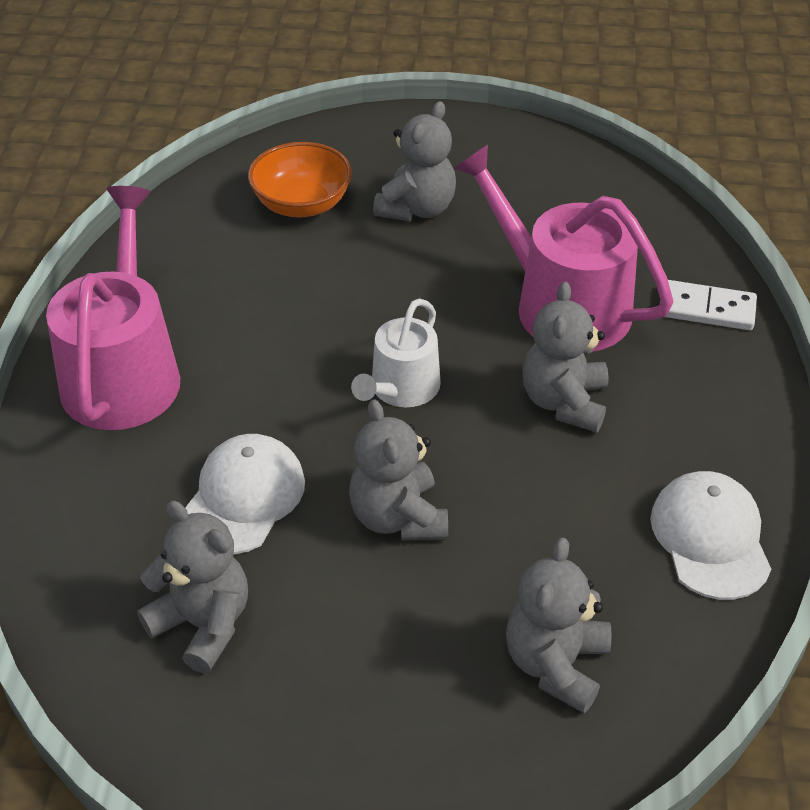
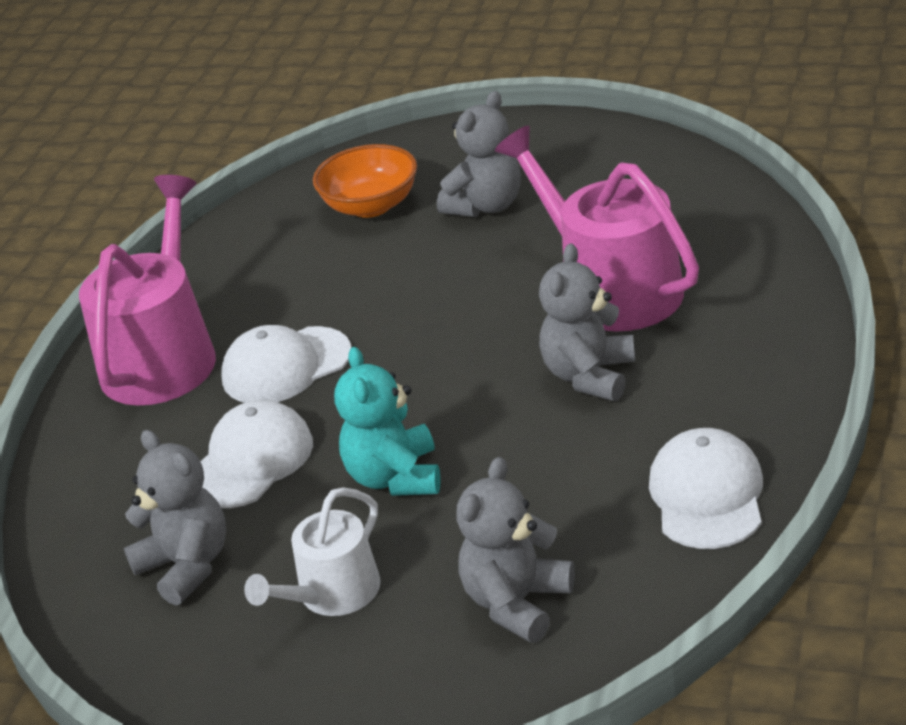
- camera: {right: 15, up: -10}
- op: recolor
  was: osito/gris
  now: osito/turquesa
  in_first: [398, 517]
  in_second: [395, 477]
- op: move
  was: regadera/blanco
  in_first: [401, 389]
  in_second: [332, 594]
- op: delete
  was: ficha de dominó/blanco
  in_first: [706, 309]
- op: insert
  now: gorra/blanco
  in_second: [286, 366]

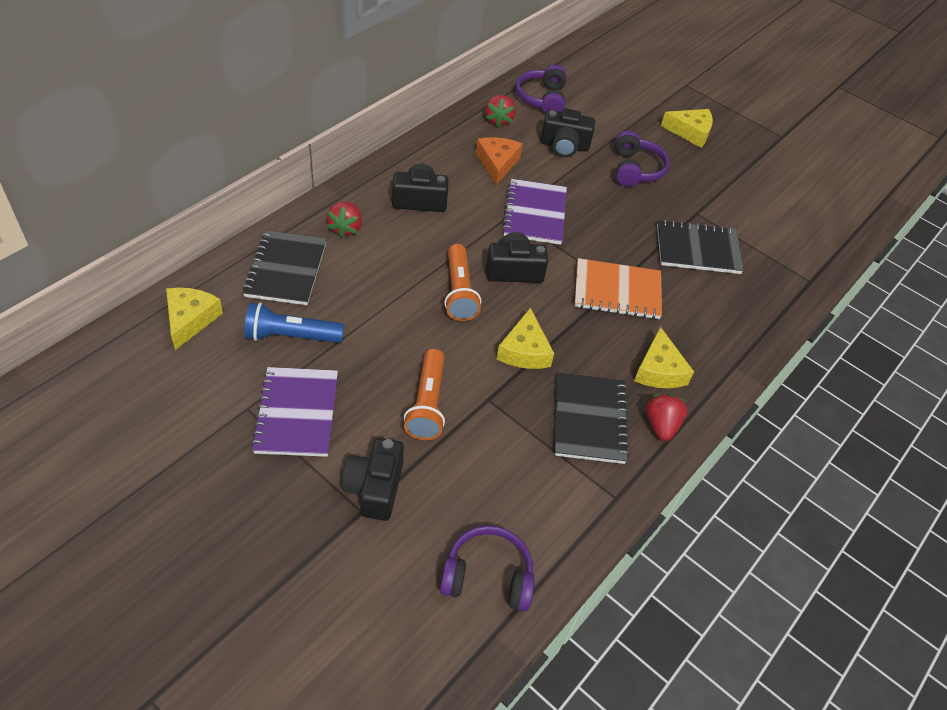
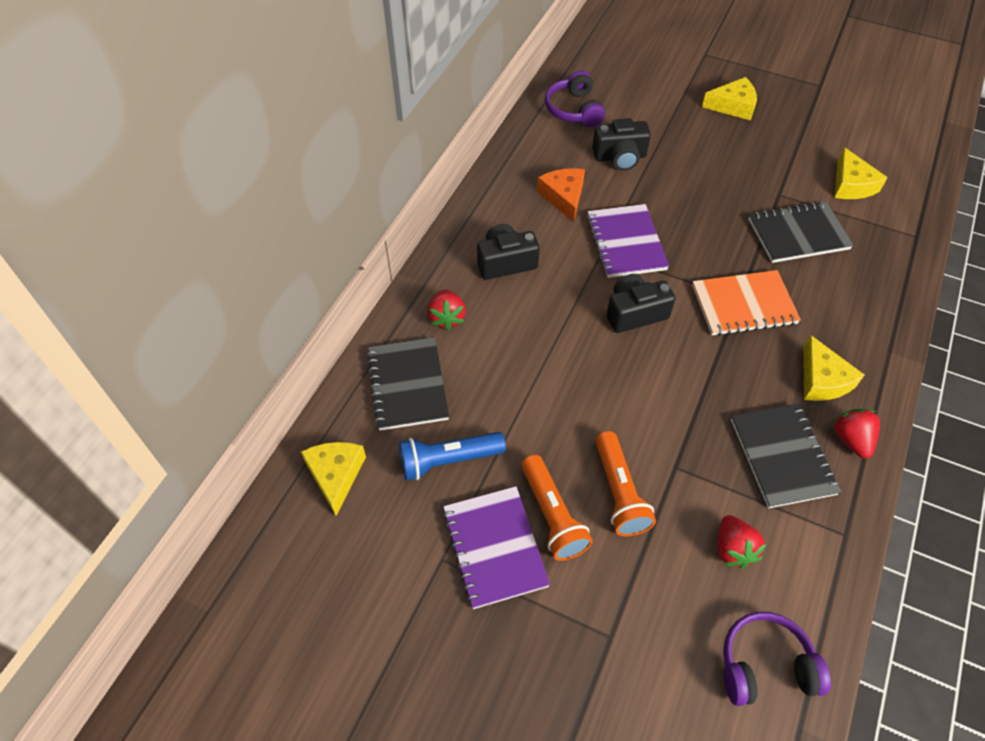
- camera: {right: -10, up: 5}
- op: delete
  was: cámara/negro
  in_first: [374, 488]
- op: move
  was: lámpara de mano/naranja
  in_first: [459, 292]
  in_second: [552, 515]
- op: move
  was: fresa/rojo
  in_first: [499, 120]
  in_second: [733, 549]
- op: move
  was: queso/amarillo
  in_first: [524, 350]
  in_second: [851, 185]
- op: delete
  was: auriculares/morado
  in_first: [635, 169]

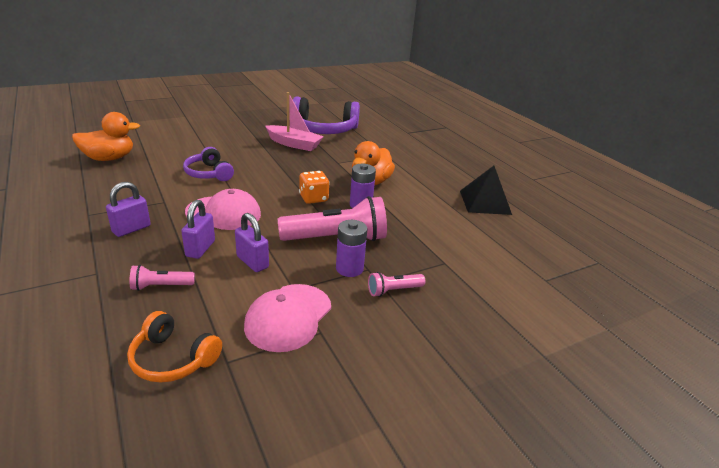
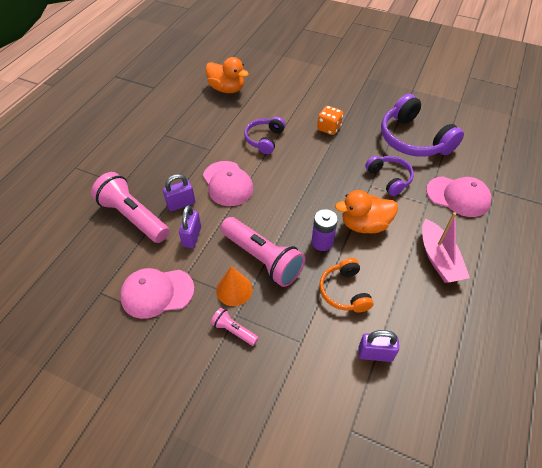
- camera: {right: 55, up: 20}
- op: move
  was: candado/morado
  in_first: [131, 229]
  in_second: [375, 354]
- op: move
  was: auriculares/naranja
  in_first: [173, 359]
  in_second: [344, 291]
- op: resize
  was: lámpara de mano/rosa
  in_first: [161, 286]
  in_second: [133, 217]
  ratio: 2.11
- op: move
  was: barco/rosa
  in_first: [294, 144]
  in_second: [438, 259]
- op: move
  was: dado/naranja
  in_first: [313, 198]
  in_second: [329, 128]
- op: replace
  was: pila/morado
  now: cono/naranja
  in_first: [349, 268]
  in_second: [234, 289]
- op: delete
  was: pirámide/negro
  in_first: [485, 202]
- op: insert
  now: auriculares/morado
  in_second: [389, 178]
- op: insert
  now: gorra/rosa
  in_second: [458, 196]

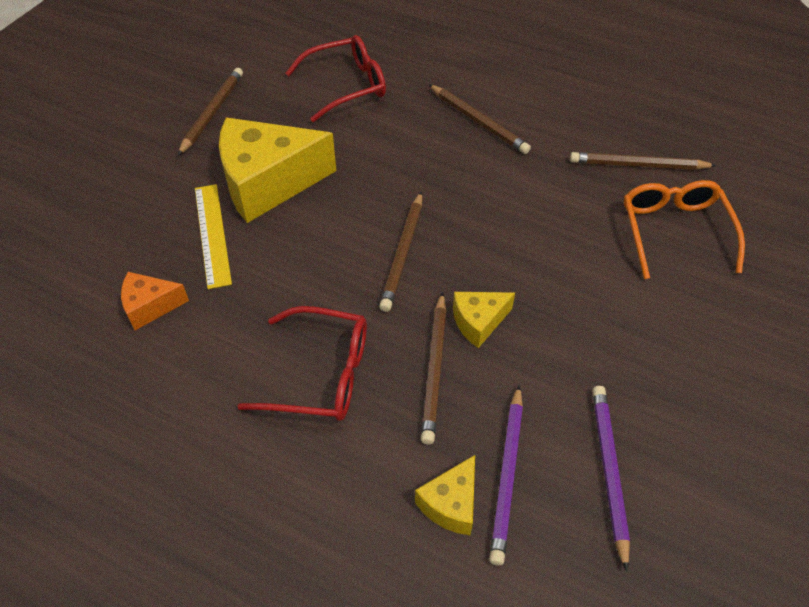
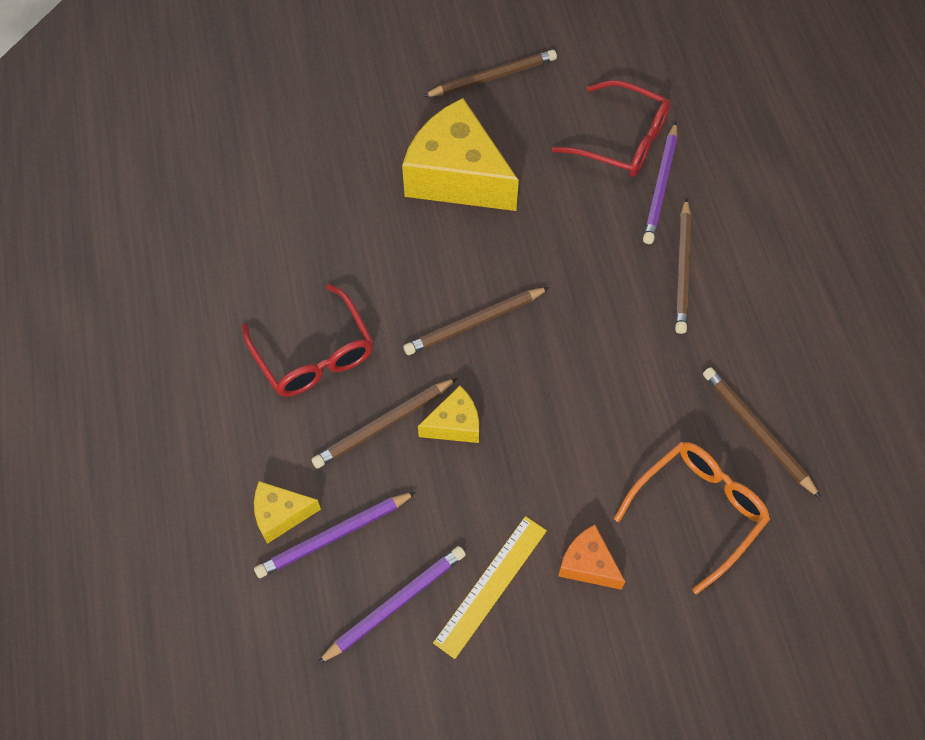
- camera: {right: 50, up: 10}
- op: move
  was: queso/naranja
  in_first: [150, 306]
  in_second: [588, 564]
- op: move
  was: regla/amarillo
  in_first: [212, 234]
  in_second: [491, 585]
- op: rotate
  was: queso/amarillo
  in_first: [478, 322]
  in_second: [454, 424]
  clockwise: 135
- op: insert
  now: lápiz/morado
  in_second: [660, 186]

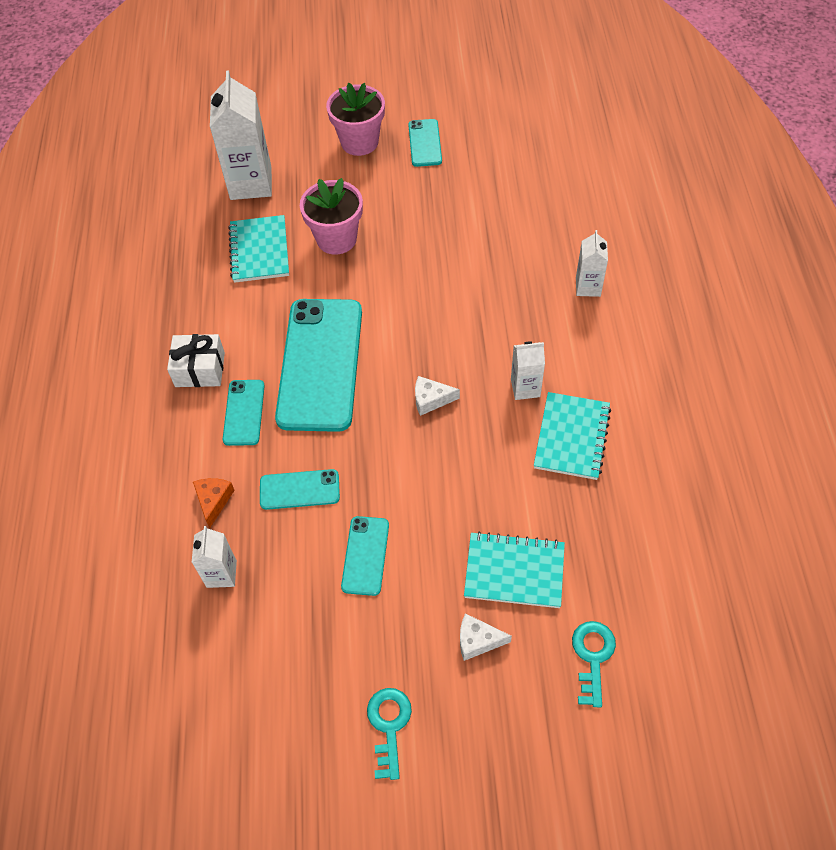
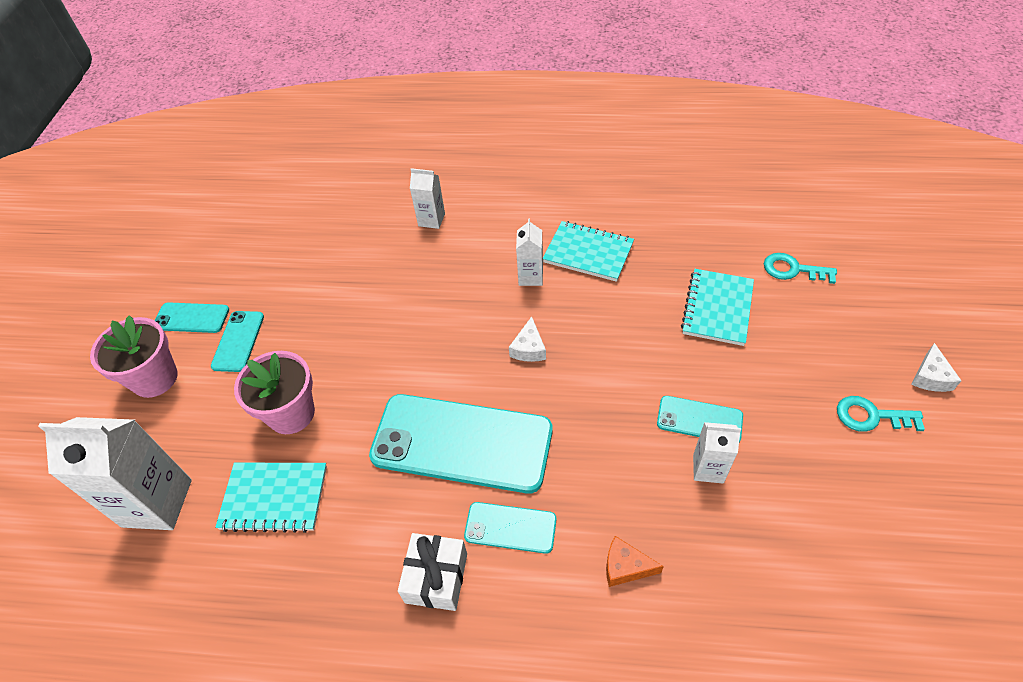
- camera: {right: -80, up: -5}
- op: move
  was: cartón de leche/blanco
  in_first: [221, 574]
  in_second: [708, 468]
- op: move
  was: móvil/turquesa
  in_first: [299, 490]
  in_second: [238, 341]
- op: move
  was: queso/blanco
  in_first: [477, 640]
  in_second: [930, 377]

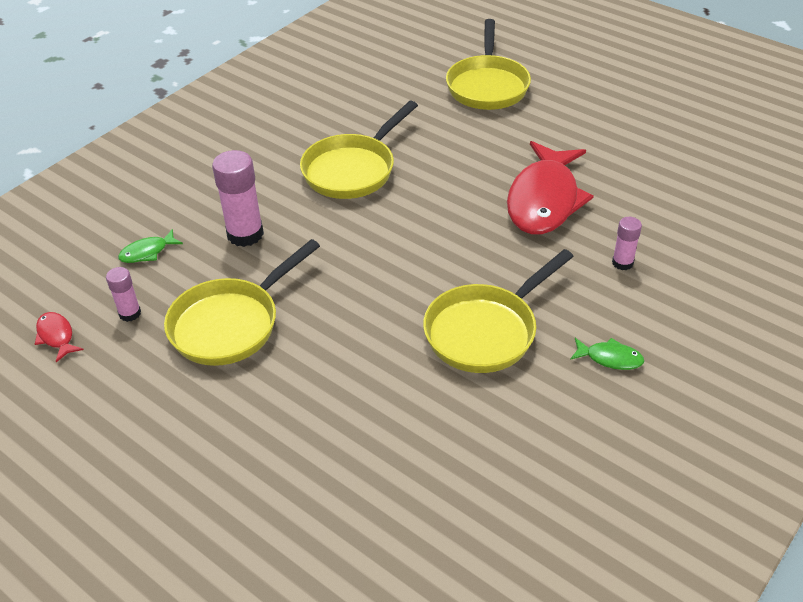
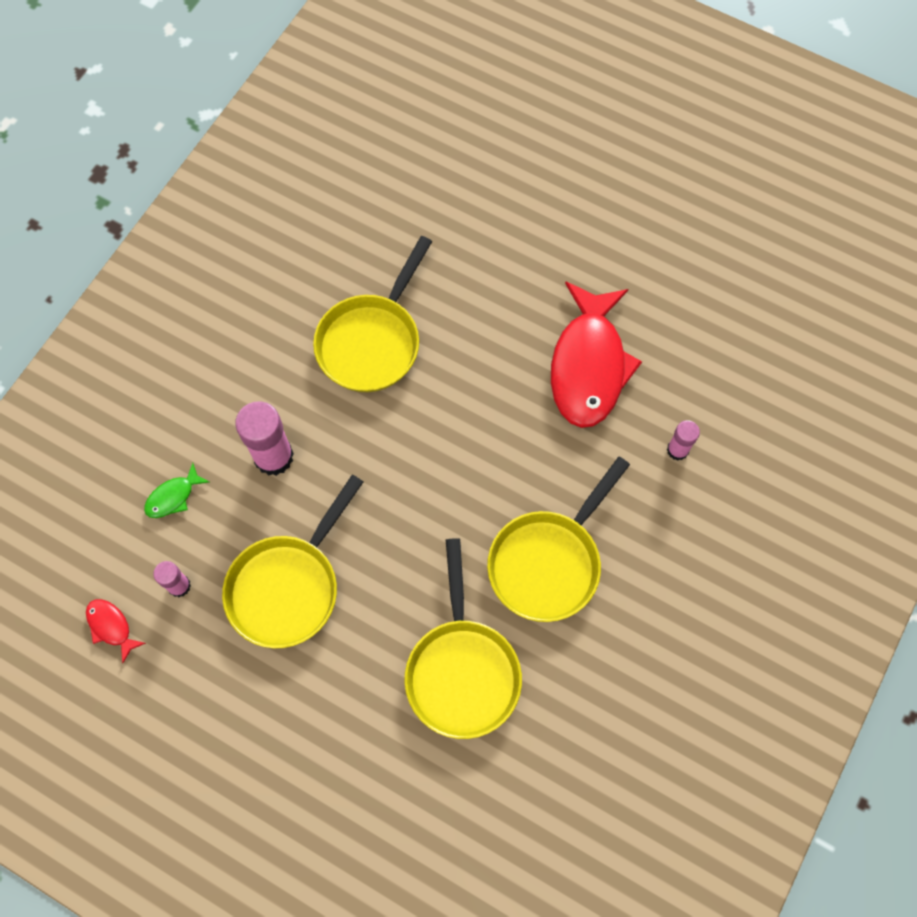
- camera: {right: -10, up: 25}
- op: move
  was: sartén/amarillo
  in_first: [487, 86]
  in_second: [462, 671]
- op: delete
  was: pez/verde
  in_first: [610, 358]

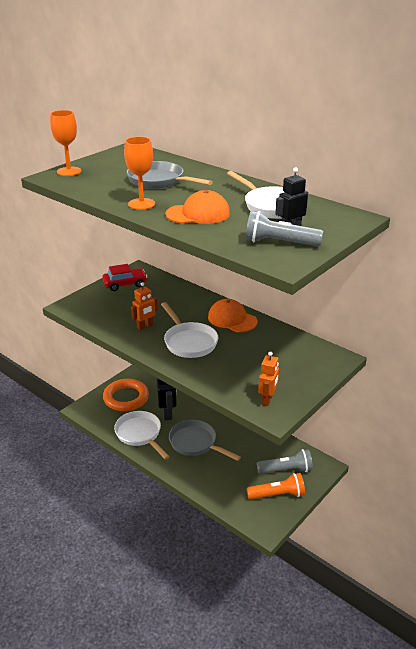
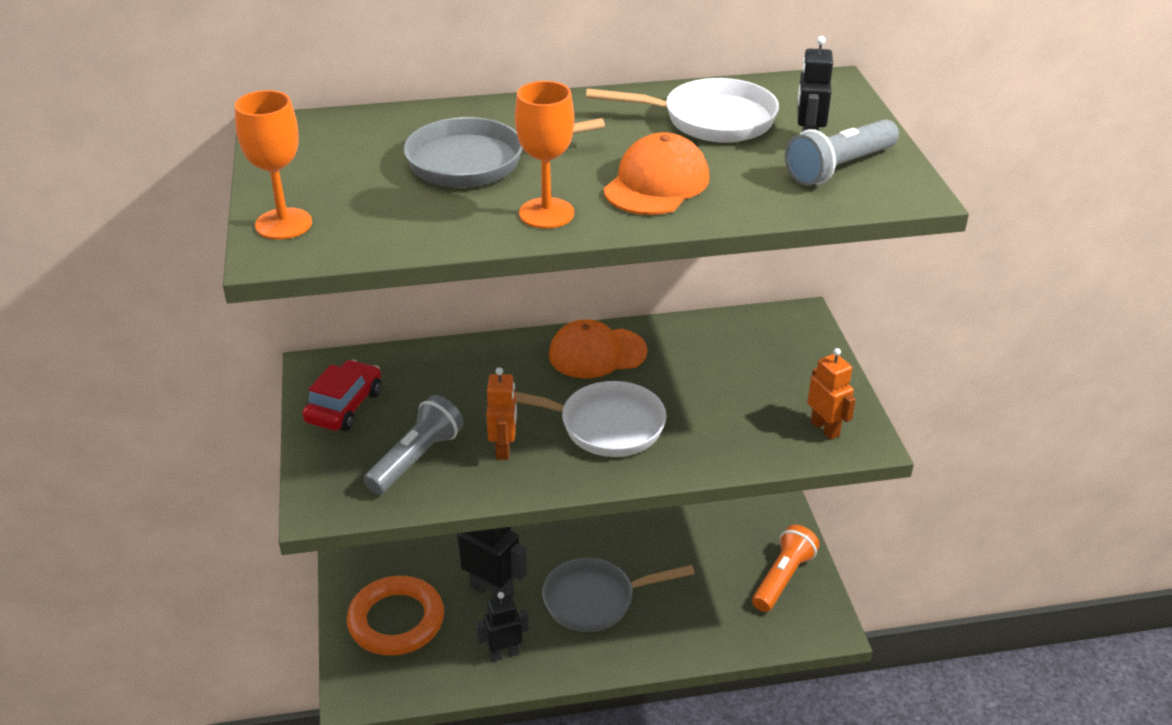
- camera: {right: -50, up: 5}
- op: replace
  was: sartén/blanco
  now: robot/negro
  in_first: [140, 434]
  in_second: [504, 654]
- op: move
  was: lámpara de mano/gris
  in_first: [286, 470]
  in_second: [416, 459]

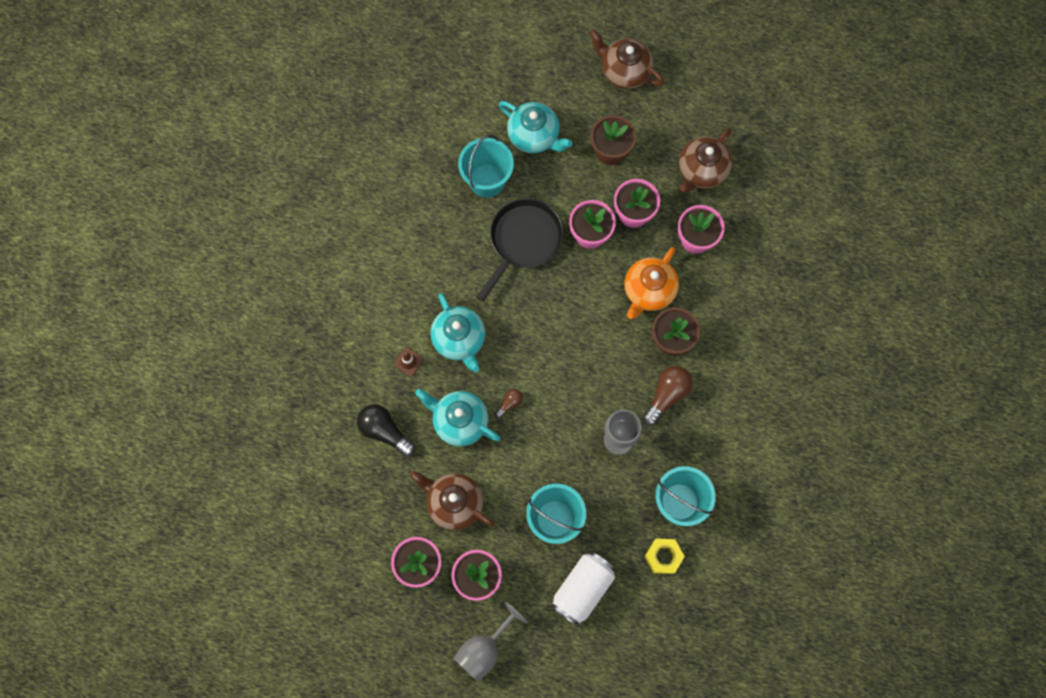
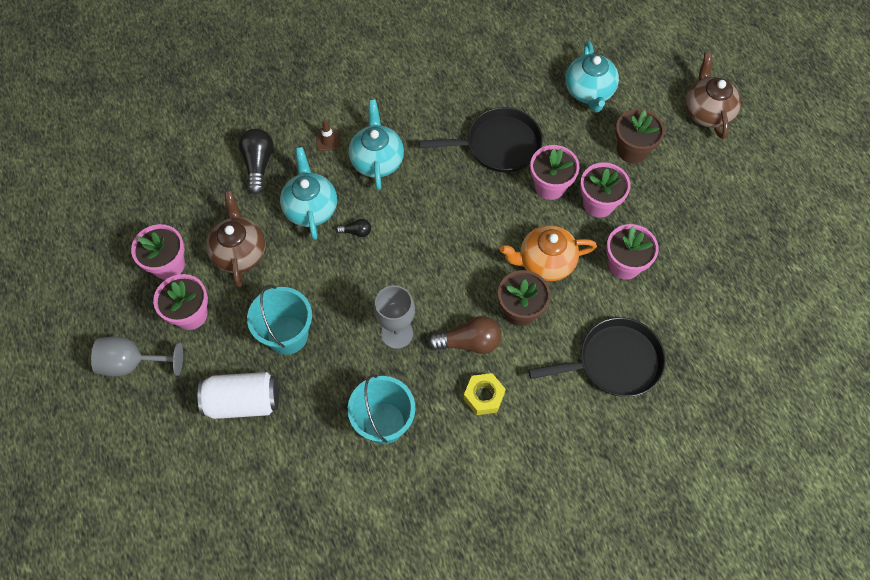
- camera: {right: 50, up: -10}
- op: rotate
  was: tetera/turquesa
  in_first: [459, 339]
  in_second: [377, 160]
  clockwise: 150
- op: delete
  was: balde/turquesa
  in_first: [487, 180]
- op: recolor
  was: bombilla/marrón
  now: bombilla/negro
  in_first: [509, 403]
  in_second: [356, 232]
- op: move
  was: tuerca/amarillo
  in_first: [663, 557]
  in_second: [483, 396]
- op: delete
  was: tetera/marrón
  in_first: [701, 171]
- op: insert
  now: sartén/negro
  in_second: [614, 362]

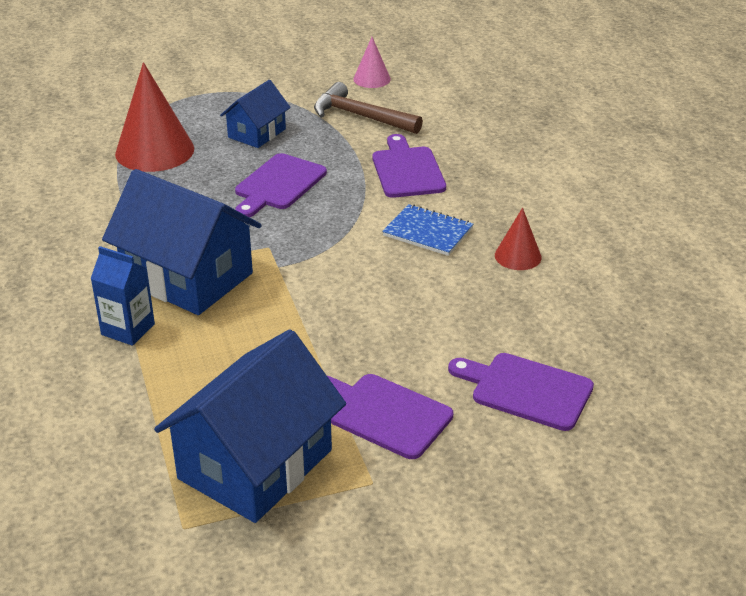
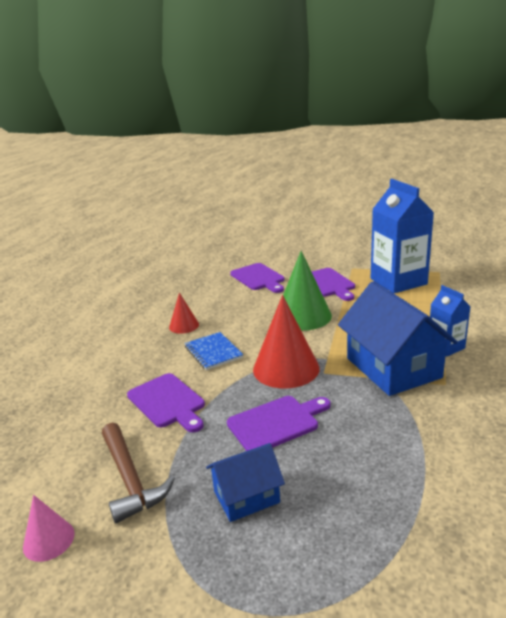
- camera: {right: -145, up: -10}
- op: move
  was: cono/rojo
  in_first: [154, 151]
  in_second: [286, 368]
- op: replace
  was: casa/azul
  now: cartón de leche/azul
  in_first: [255, 464]
  in_second: [398, 281]
- op: rotate
  was: tabla de cortar/morado
  in_first: [407, 170]
  in_second: [168, 402]
  clockwise: -60
- op: insert
  now: cono/verde
  in_second: [303, 316]

